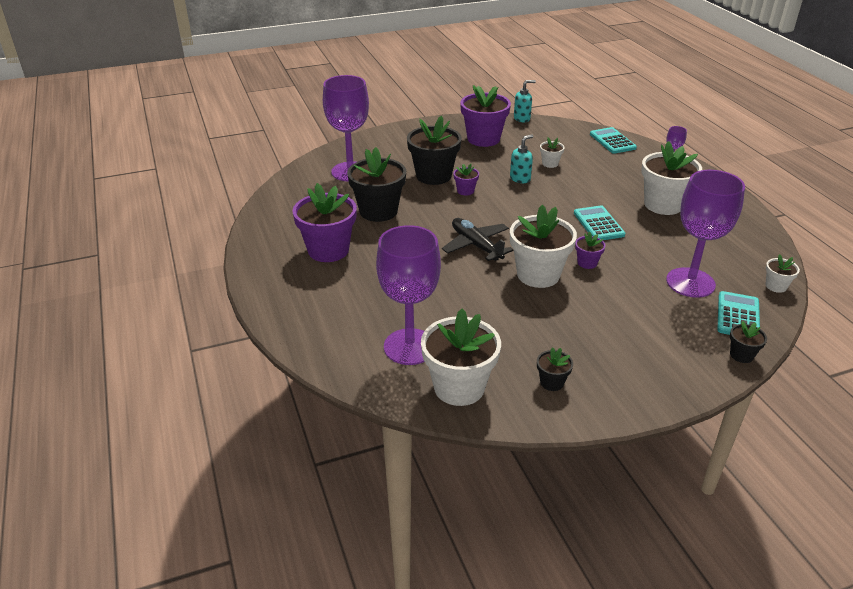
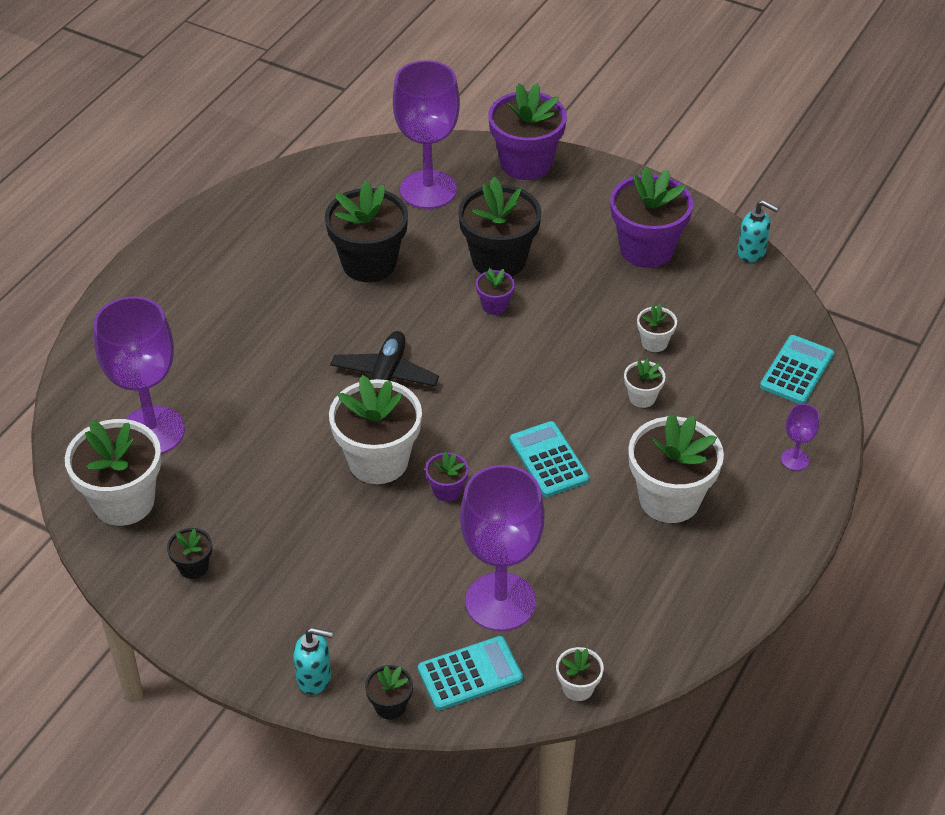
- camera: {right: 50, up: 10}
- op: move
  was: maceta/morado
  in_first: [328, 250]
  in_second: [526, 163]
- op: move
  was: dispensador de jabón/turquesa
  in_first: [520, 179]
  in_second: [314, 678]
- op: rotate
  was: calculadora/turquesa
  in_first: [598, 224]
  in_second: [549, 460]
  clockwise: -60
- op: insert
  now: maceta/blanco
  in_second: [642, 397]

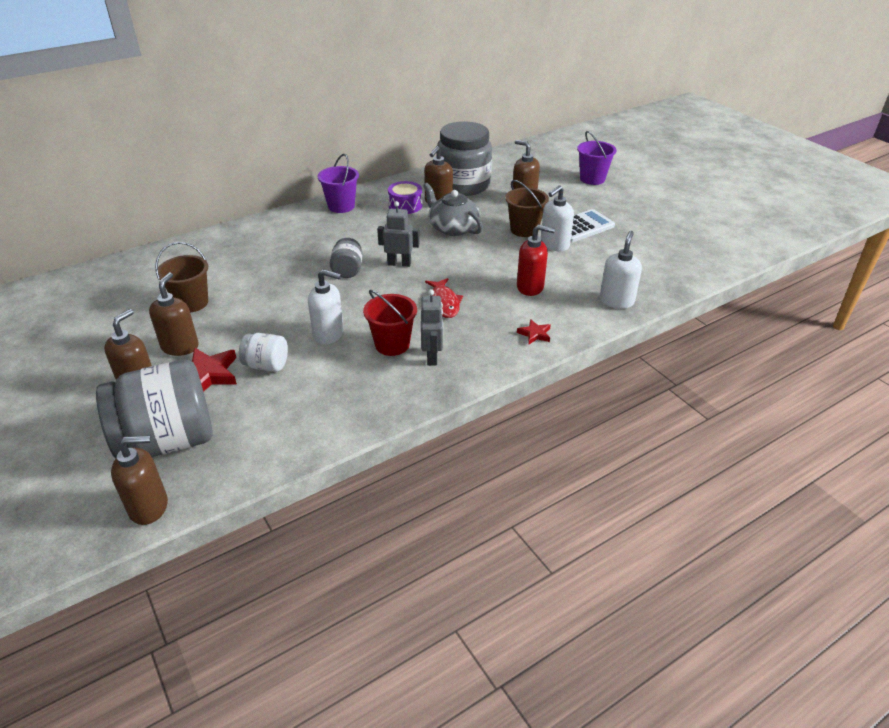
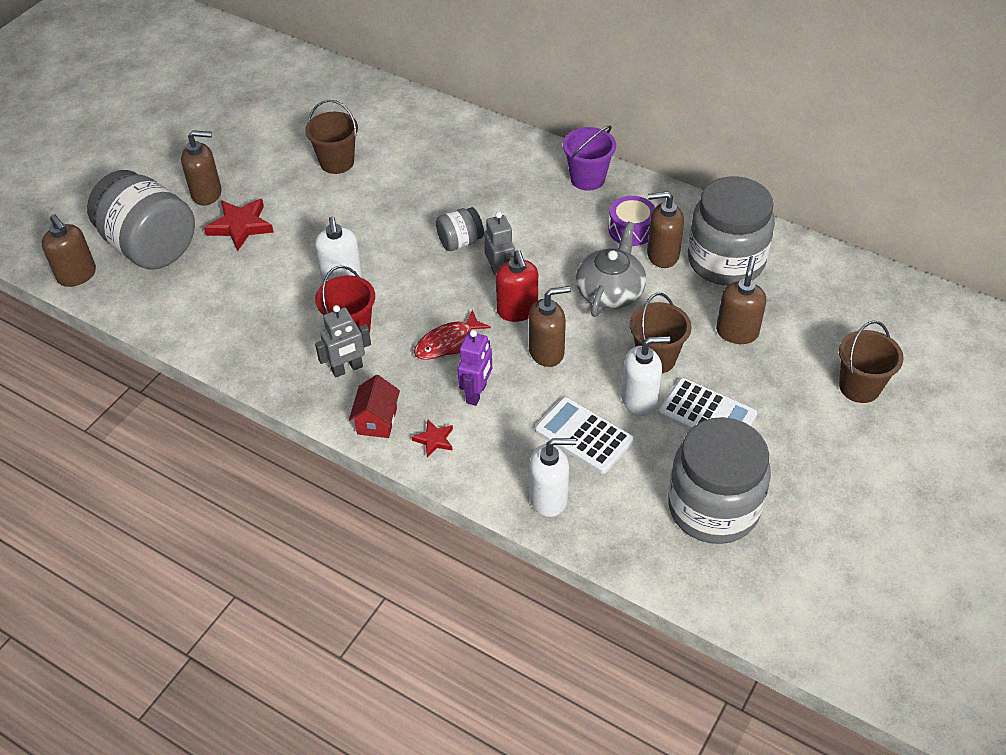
- camera: {right: 65, up: 10}
- op: move
  was: dispensador de jabón/marrón
  in_first: [180, 347]
  in_second: [547, 352]
- op: delete
  was: tarro/blanco
  in_first: [266, 365]
- op: move
  was: dispensador de jabón/rojo
  in_first: [530, 287]
  in_second: [517, 311]
- op: rotate
  was: dispensador de jabón/blanco
  in_first: [554, 245]
  in_second: [639, 399]
  clockwise: 150
- op: recolor
  was: balde/morado
  now: balde/marrón
  in_first: [592, 179]
  in_second: [859, 387]
- op: insert
  now: casa/rojo
  in_second: [377, 421]
- op: insert
  now: robot/morado
  in_second: [477, 393]
- op: insert
  now: calculadora/blanco
  in_second: [583, 436]
- op: insert
  now: tarro/gris
  in_second: [713, 507]

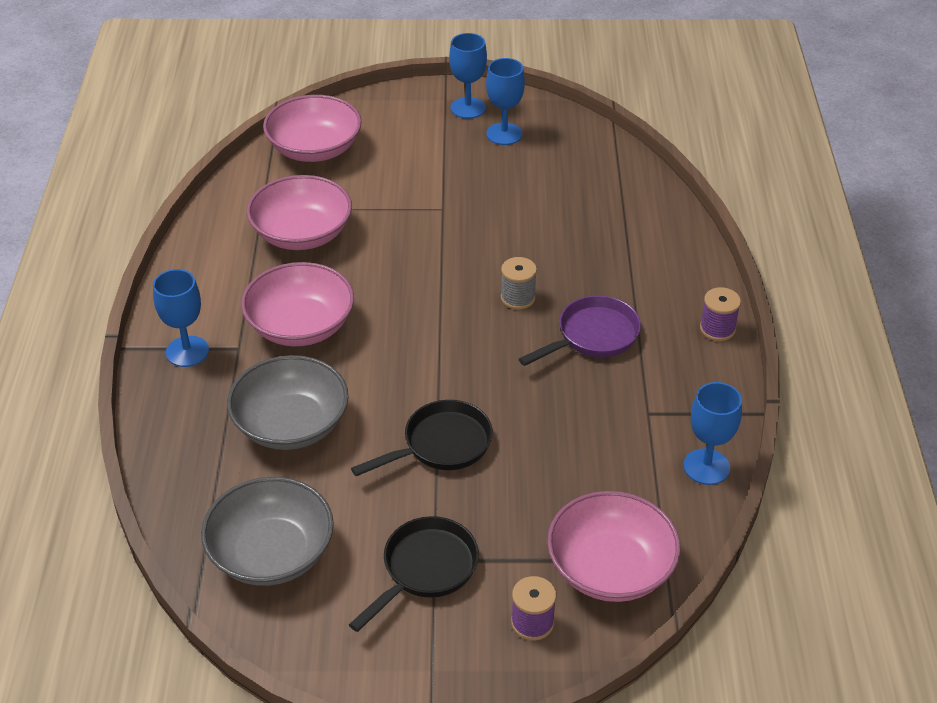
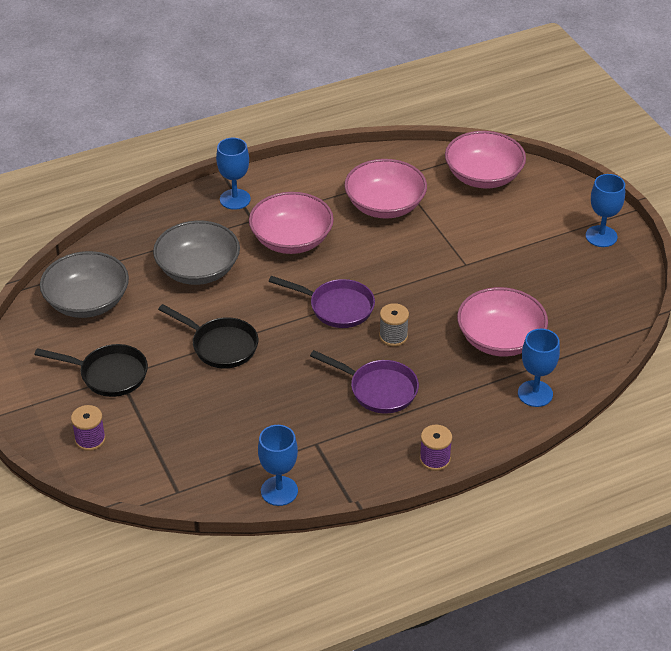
- camera: {right: 65, up: 0}
- op: move
  was: copa/azul
  in_first: [504, 134]
  in_second: [535, 394]
- op: move
  was: cuenco/rosa
  in_first: [610, 568]
  in_second: [500, 339]
- op: insert
  now: sartén/morado
  in_second: [337, 307]

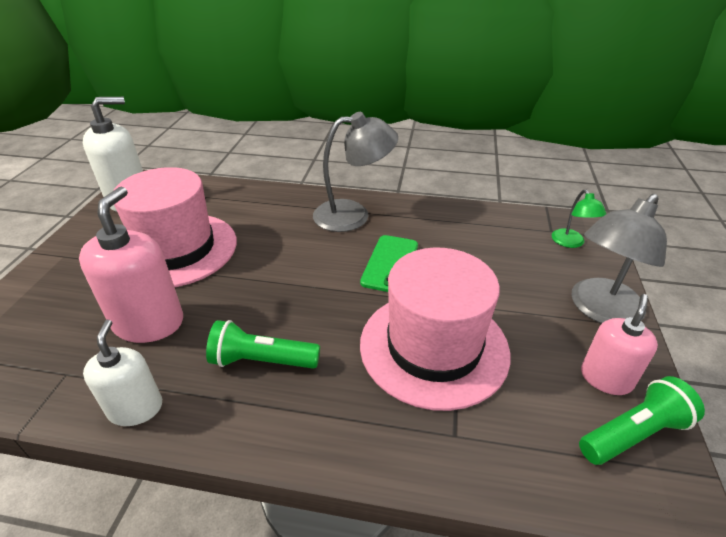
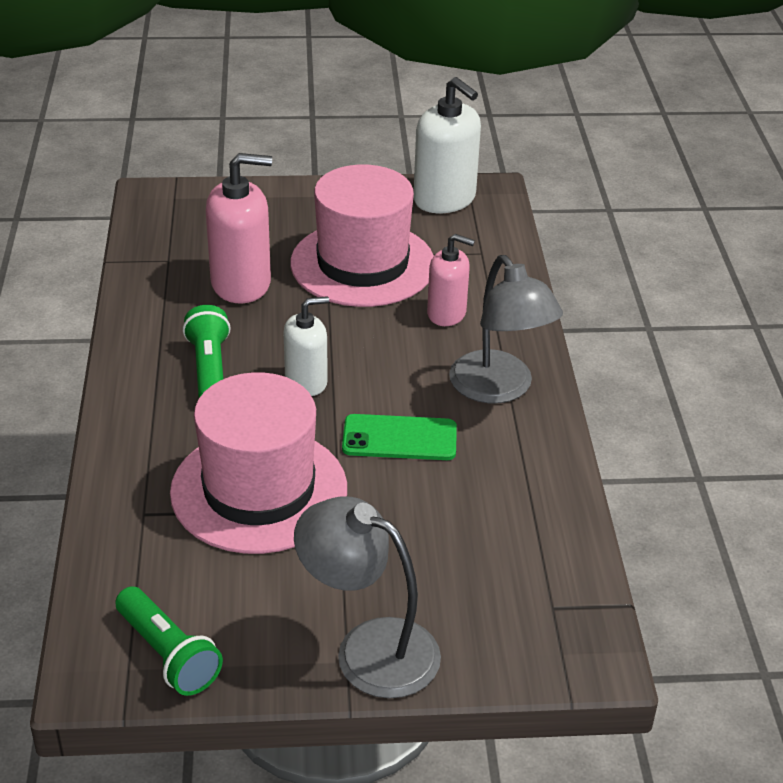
- camera: {right: 75, up: 0}
- op: move
  was: dispensador de jabón/blanco
  in_first: [136, 408]
  in_second: [306, 381]
- op: delete
  was: lámpara/verde
  in_first: [571, 243]
- op: move
  was: dispensador de jabón/rosa
  in_first: [606, 378]
  in_second: [446, 313]

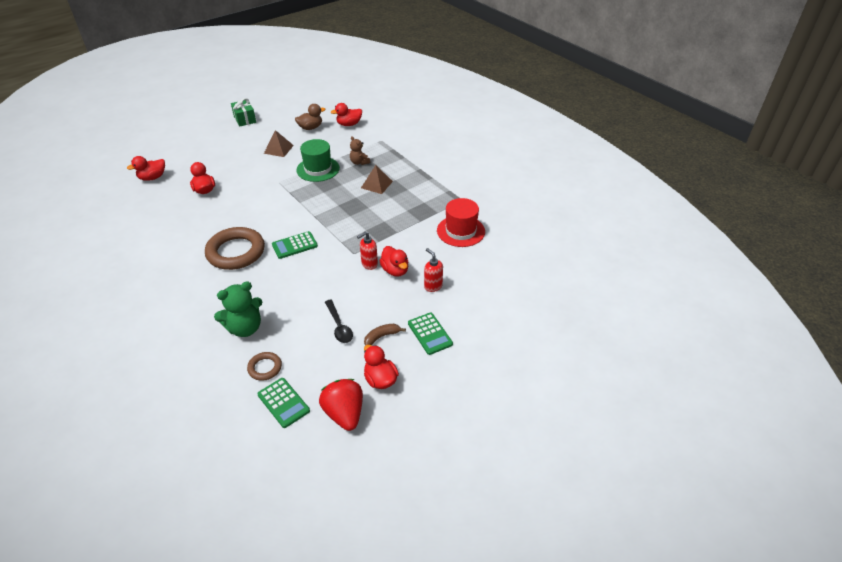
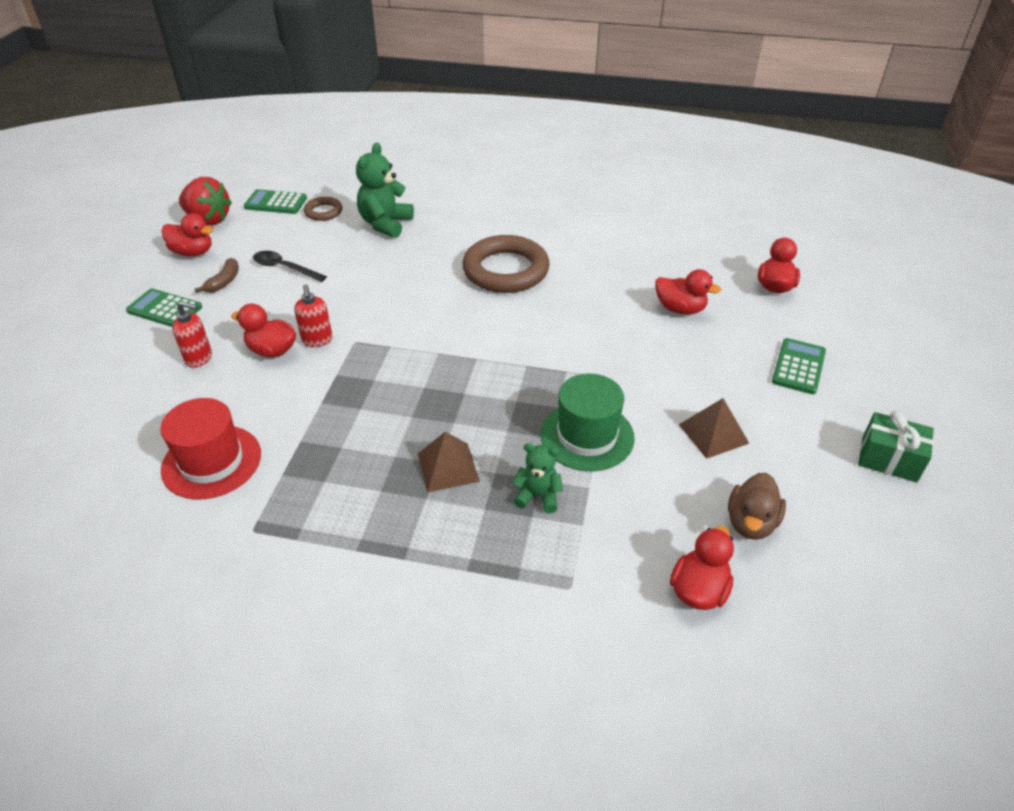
- camera: {right: 140, up: 0}
- op: move
  was: calculadora/verde
  in_first: [294, 245]
  in_second: [798, 367]
- op: recolor
  was: osito/marrón
  now: osito/verde
  in_first: [359, 162]
  in_second: [538, 496]
- op: rotate
  was: dispensador de jabón/rojo
  in_first: [369, 264]
  in_second: [317, 340]
  clockwise: 150

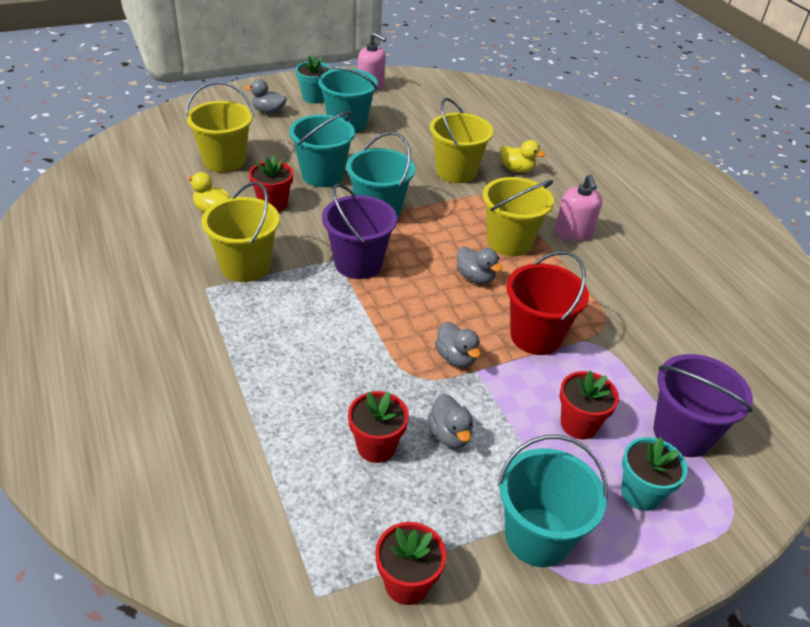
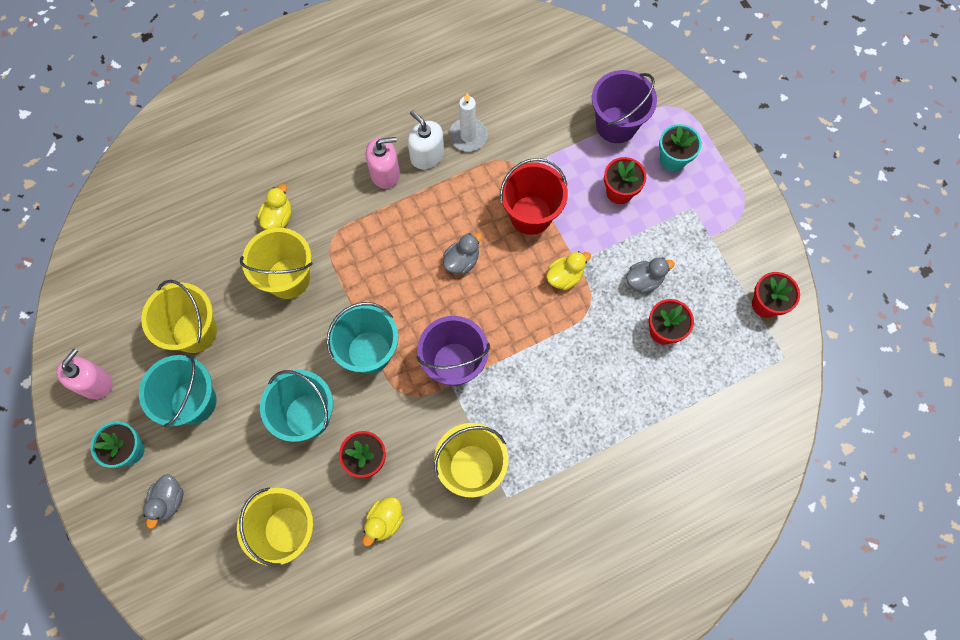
- camera: {right: -90, up: 30}
- op: recolor
  was: pato/gris
  now: pato/amarillo
  in_first: [456, 358]
  in_second: [565, 276]
- op: move
  was: balde/amarillo
  in_first: [509, 242]
  in_second: [194, 331]
- op: delete
  was: balde/turquesa
  in_first: [537, 537]
- op: insert
  now: dispensador de jabón/blanco
  in_second: [427, 155]
- op: insert
  now: vela/blanco
  in_second: [468, 136]

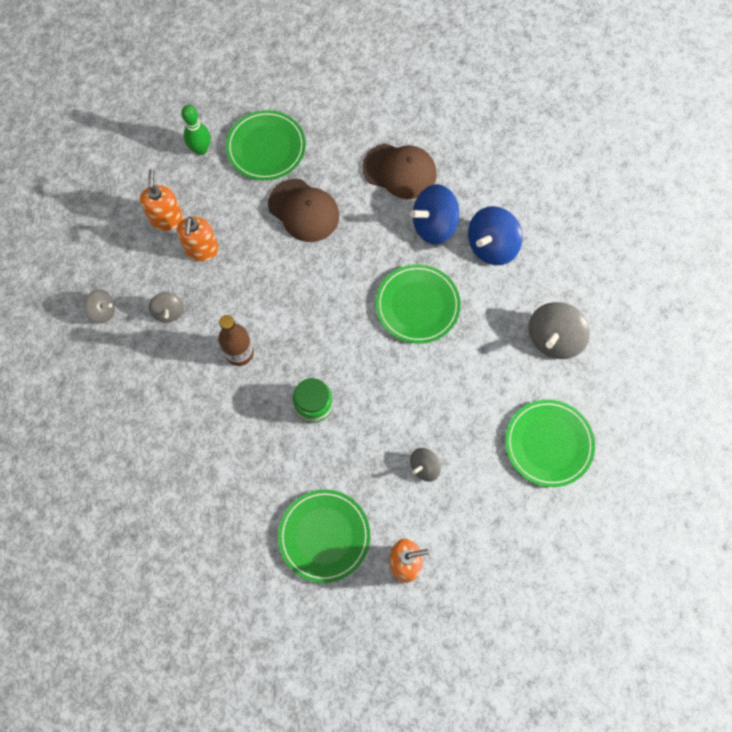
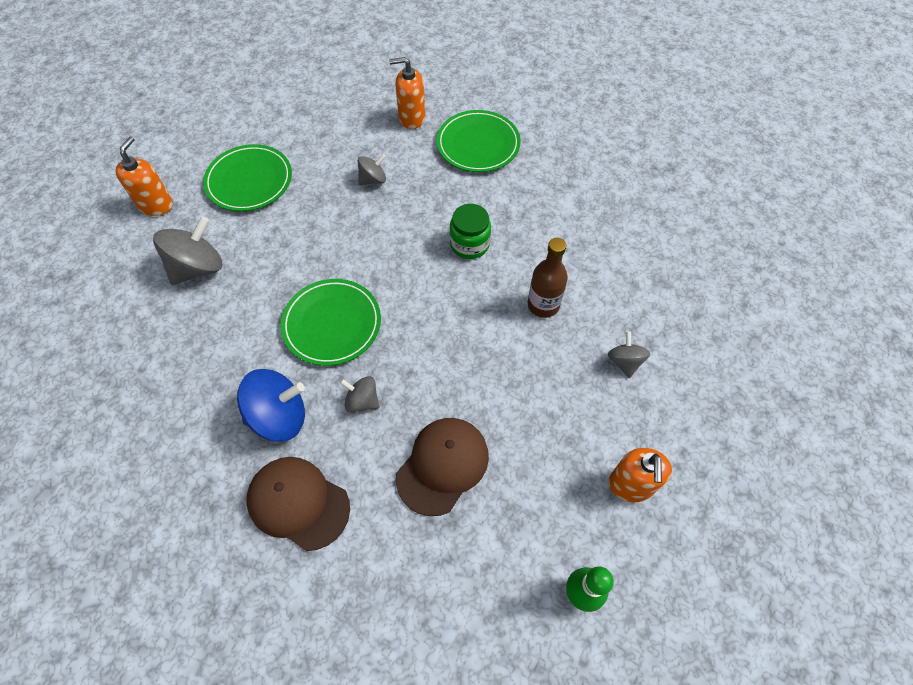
- camera: {right: -170, up: -10}
- op: move
  was: peonza/gris
  in_first: [103, 311]
  in_second: [362, 401]
- op: move
  was: dispensador de jabón/naranja
  in_first: [202, 250]
  in_second: [156, 205]
- op: delete
  was: plato/verde
  in_first: [266, 147]
- op: rotate
  was: gorra/marrón
  in_first: [304, 210]
  in_second: [442, 465]
  clockwise: 75
- op: delete
  was: peonza/azul
  in_first: [491, 246]

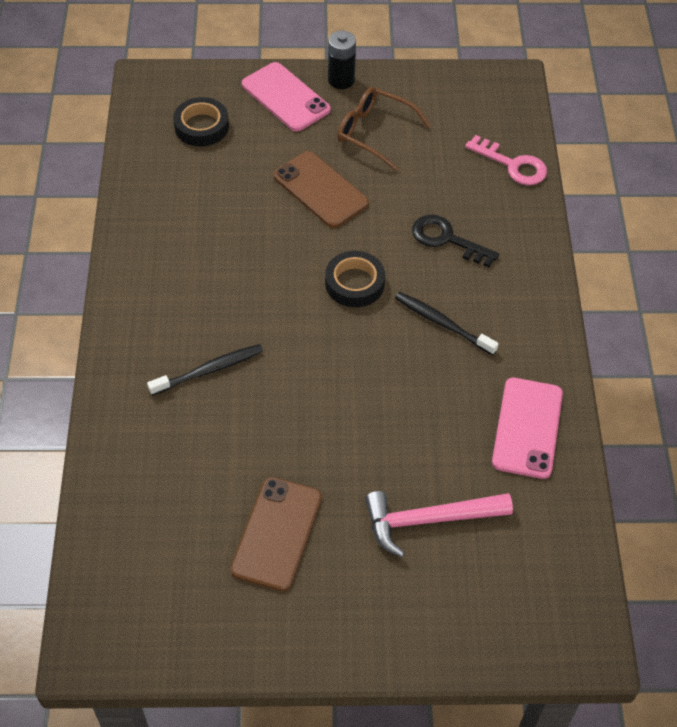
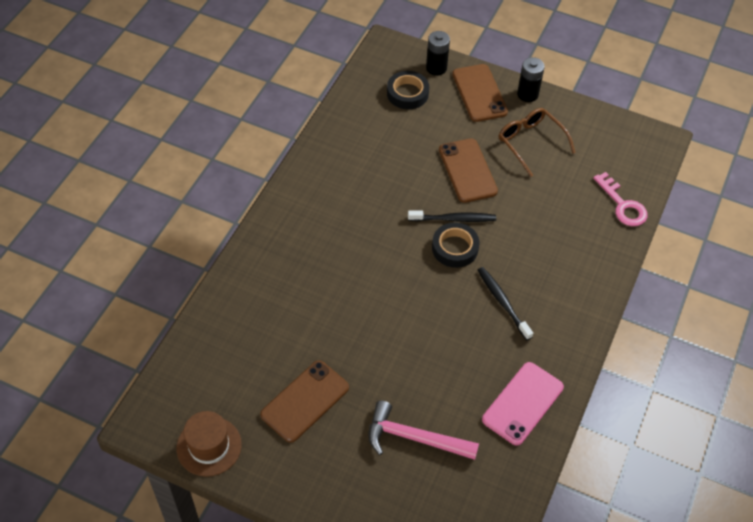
- camera: {right: 25, up: 0}
- op: move
  was: cepillo de dientes/negro
  in_first: [208, 370]
  in_second: [453, 219]
- op: recolor
  was: móvil/rosa
  now: móvil/marrón
  in_first: [285, 97]
  in_second: [479, 93]
- op: delete
  was: llave/negro
  in_first: [447, 239]
- op: insert
  now: sombrero/marrón
  in_second: [209, 446]
- op: insert
  now: pila/negro
  in_second: [436, 68]

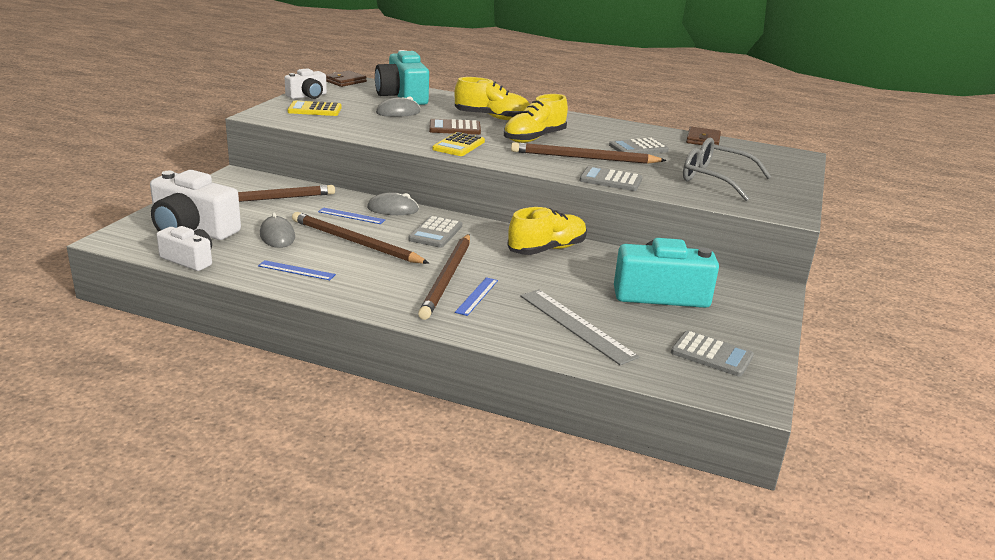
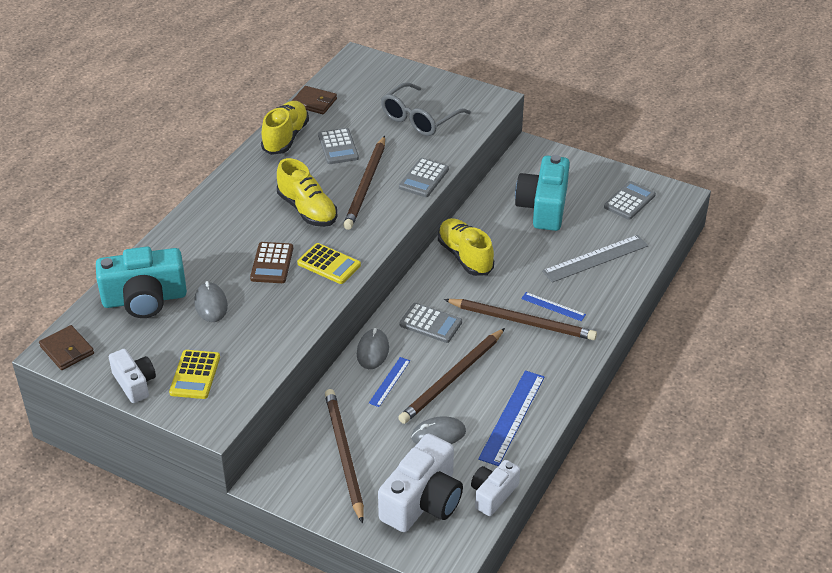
- camera: {right: -80, up: 15}
- op: resize
  was: regla/azul
  in_first: [296, 270]
  in_second: [512, 417]
  ratio: 1.8
- op: move
  was: zapato/amarillo
  in_first: [492, 117]
  in_second: [285, 137]

